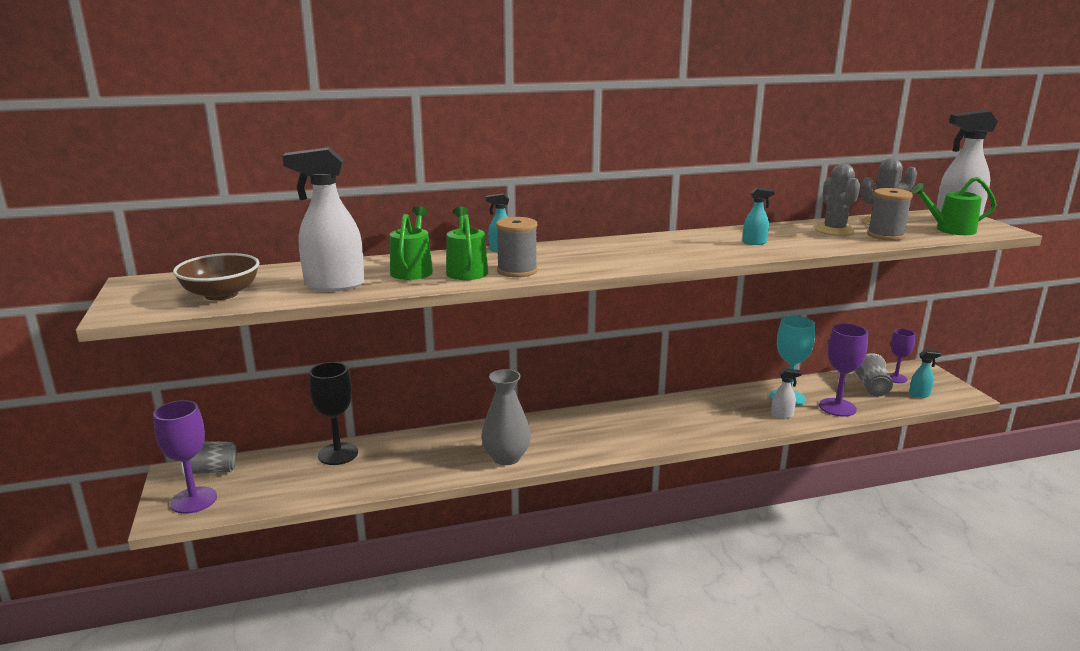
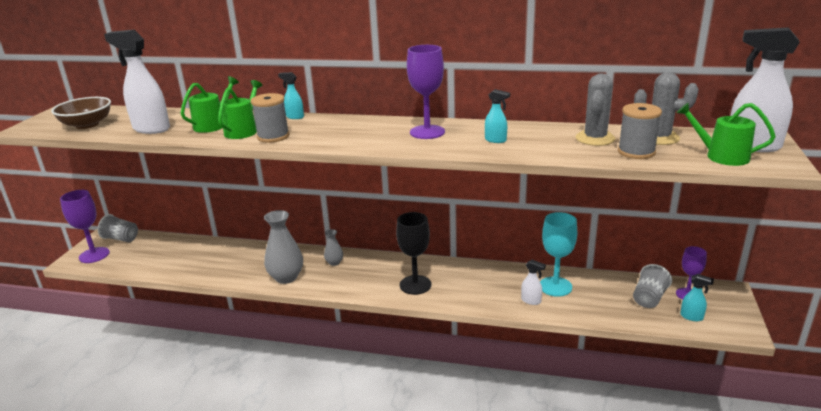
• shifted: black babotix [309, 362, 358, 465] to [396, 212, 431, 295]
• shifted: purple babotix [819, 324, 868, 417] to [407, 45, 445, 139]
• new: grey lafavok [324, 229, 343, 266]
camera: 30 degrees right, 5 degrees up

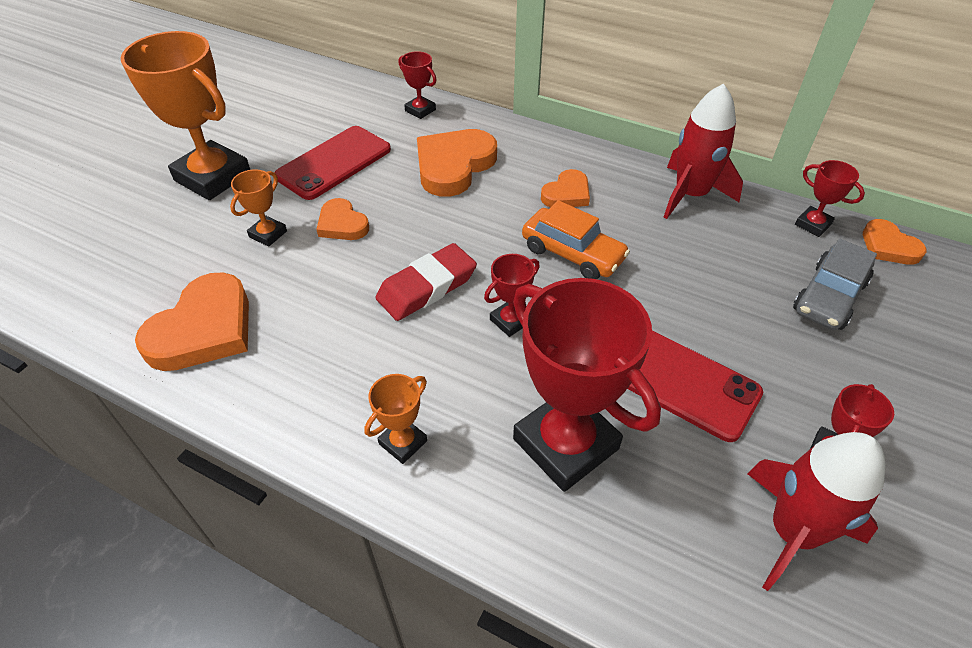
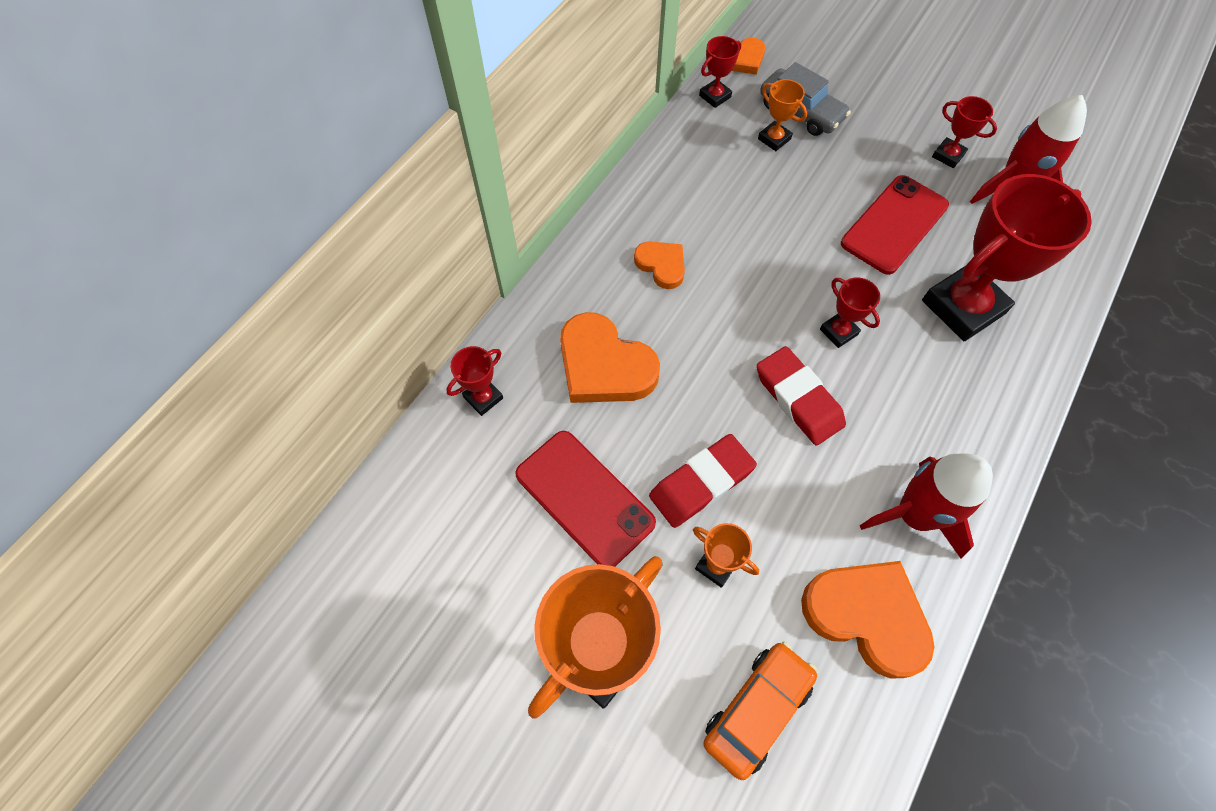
• swapped: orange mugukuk [316, 198, 369, 240] to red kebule [649, 434, 757, 528]
• shifted: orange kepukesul [364, 374, 427, 464] to [758, 79, 807, 151]
• shifted: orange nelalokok [522, 200, 630, 279] to [703, 642, 818, 780]
• shifted: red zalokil [664, 83, 743, 219] to [860, 453, 993, 558]
camera: 85 degrees left, 15 degrees up

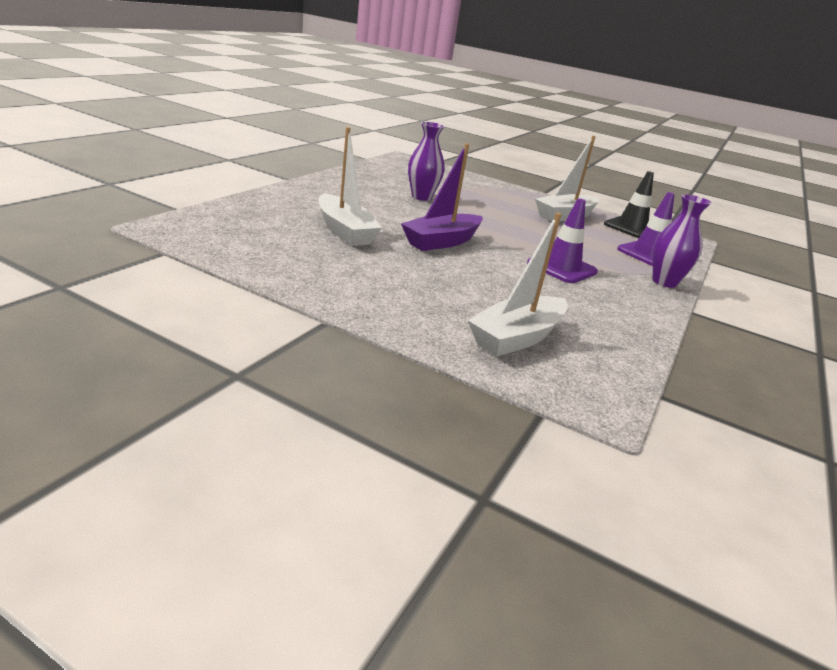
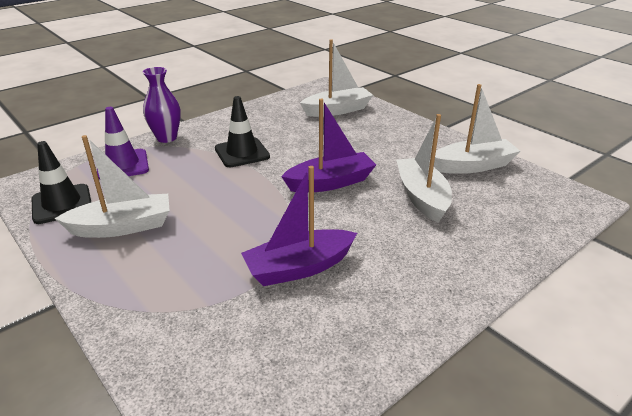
• swapped: purple lafavok [408, 122, 445, 201] to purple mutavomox [241, 166, 357, 286]
• repainted: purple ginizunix [527, 198, 598, 283] to black ginizunix [215, 96, 270, 167]
• new: white mutavomox [434, 84, 520, 174]
camera: 155 degrees left, 5 degrees up

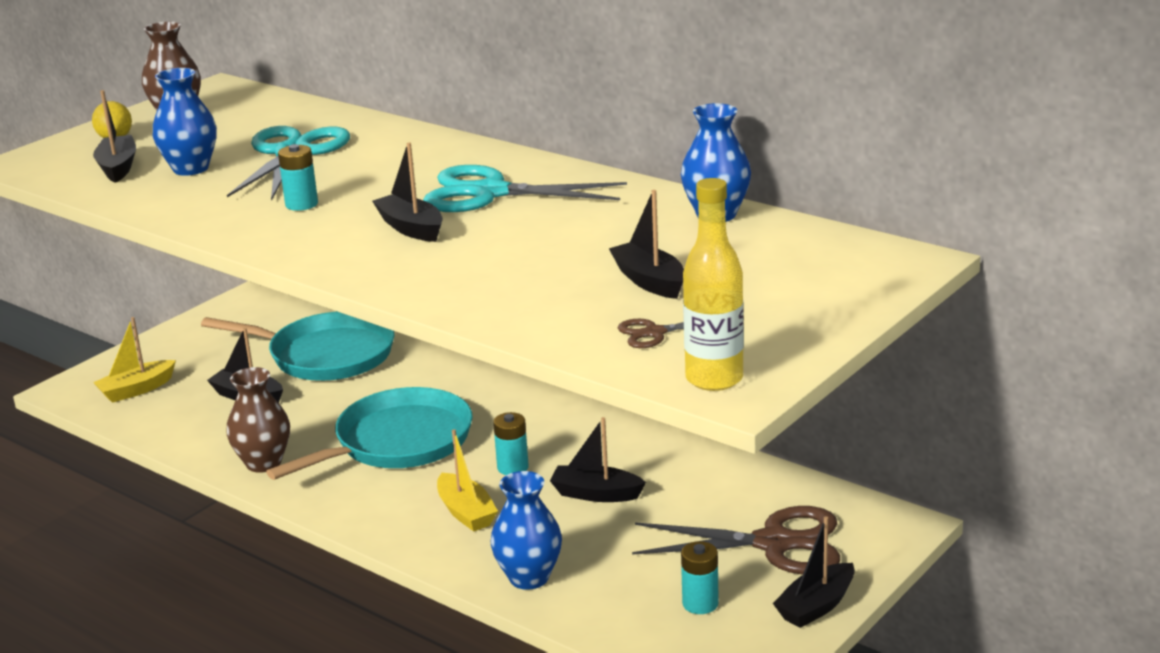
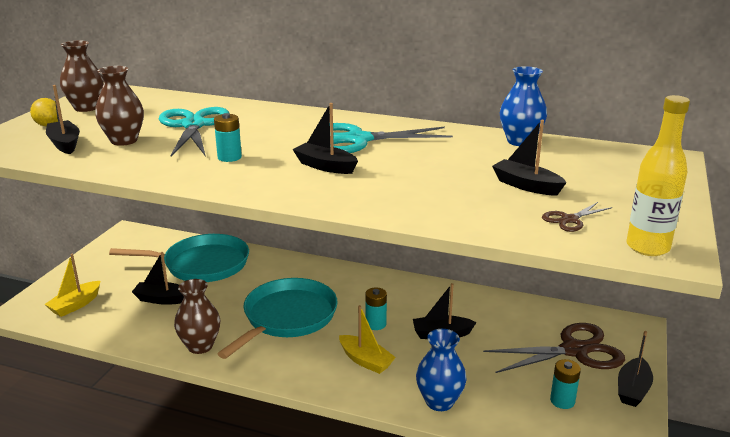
• repainted: blue lafavok [153, 68, 217, 176] to brown lafavok [95, 66, 144, 146]
camera: 20 degrees left, 0 degrees up

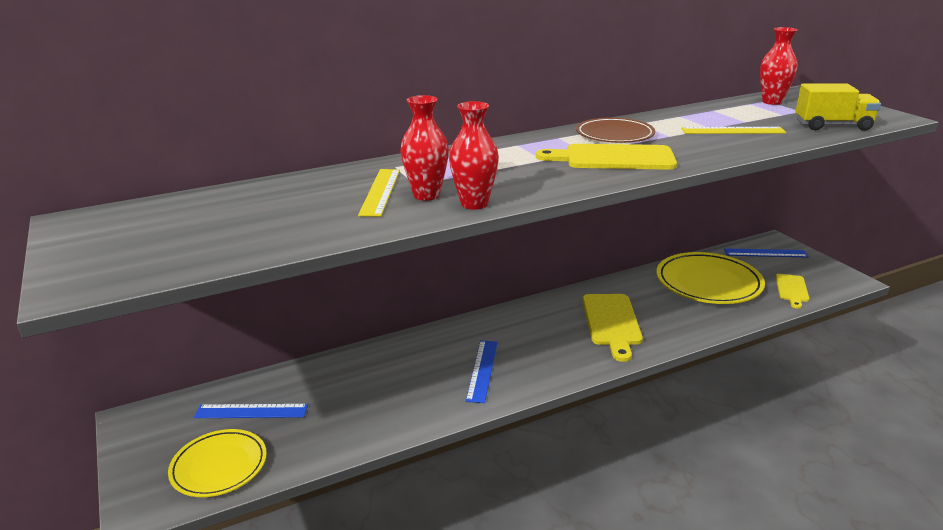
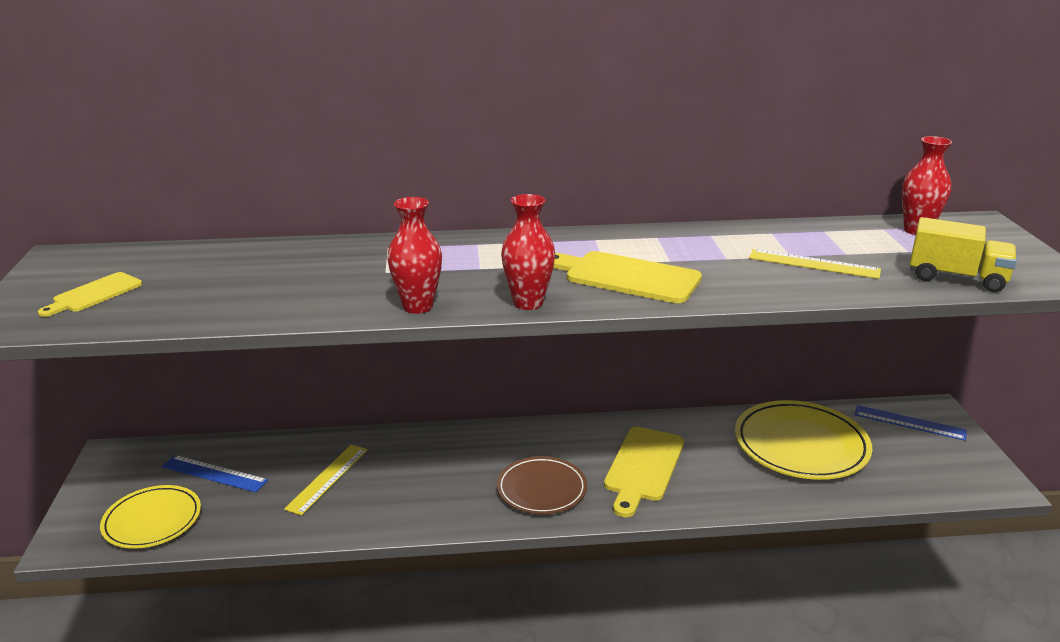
• shifted: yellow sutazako [358, 169, 400, 217] to [284, 445, 367, 516]
• shifted: red lafavok [400, 95, 449, 201] to [501, 194, 555, 310]
• gone: blue sutazako [466, 340, 498, 403]
• shifted: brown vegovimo [576, 118, 655, 143] to [497, 456, 587, 514]
• shifted: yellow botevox [776, 274, 809, 309] to [38, 272, 142, 317]
camera: 20 degrees right, 0 degrees up

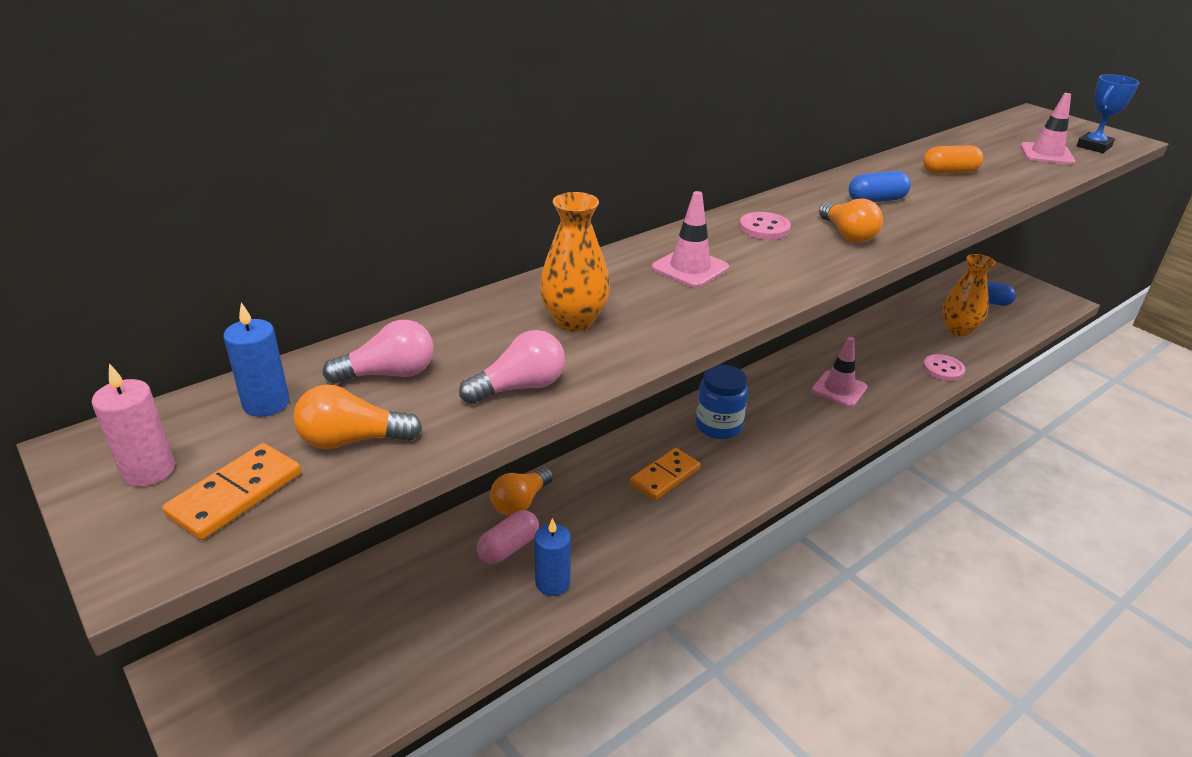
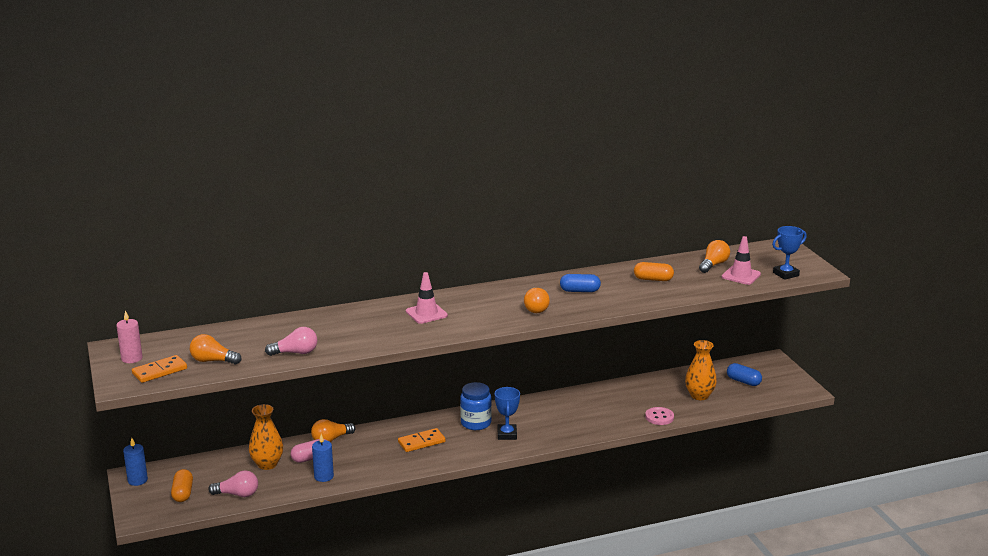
• shifted: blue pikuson [224, 302, 290, 417] to [123, 438, 148, 486]
• shifted: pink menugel [323, 320, 434, 384] to [208, 470, 258, 497]
• shifted: orange lafavok [540, 192, 610, 331] to [249, 404, 283, 470]
• gone: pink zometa [739, 212, 791, 240]
• gone: pink ginizunix [811, 337, 868, 407]
• new: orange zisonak [171, 469, 193, 502]
• new: blue kepukesul [495, 387, 520, 440]
• new: orange menugel [699, 240, 730, 273]
camera: 20 degrees right, 10 degrees down

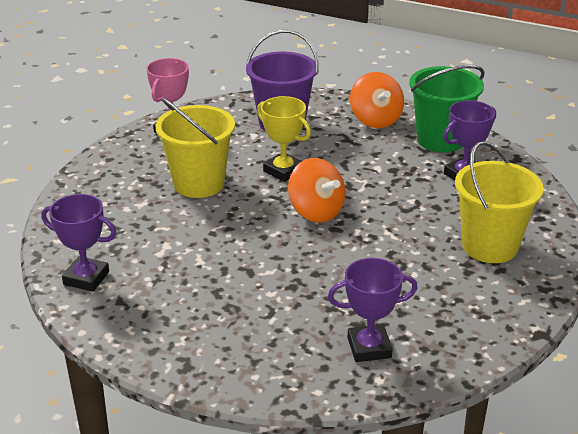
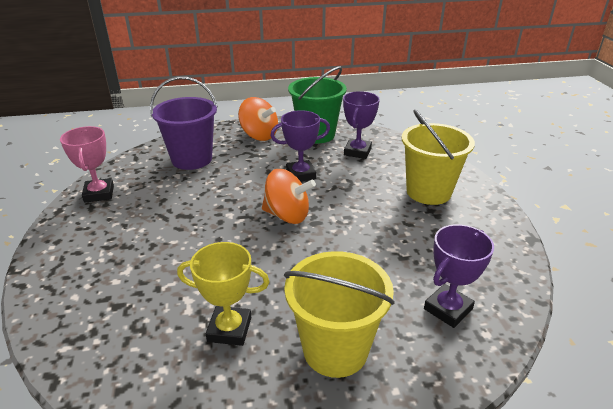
• shifted: purple kepukesul [41, 194, 116, 292] to [270, 110, 330, 181]
• shifted: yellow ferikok [156, 98, 235, 198] to [284, 251, 395, 378]
• shifted: yellow kepukesul [257, 96, 311, 182] to [177, 242, 270, 346]
camera: 35 degrees left, 0 degrees up

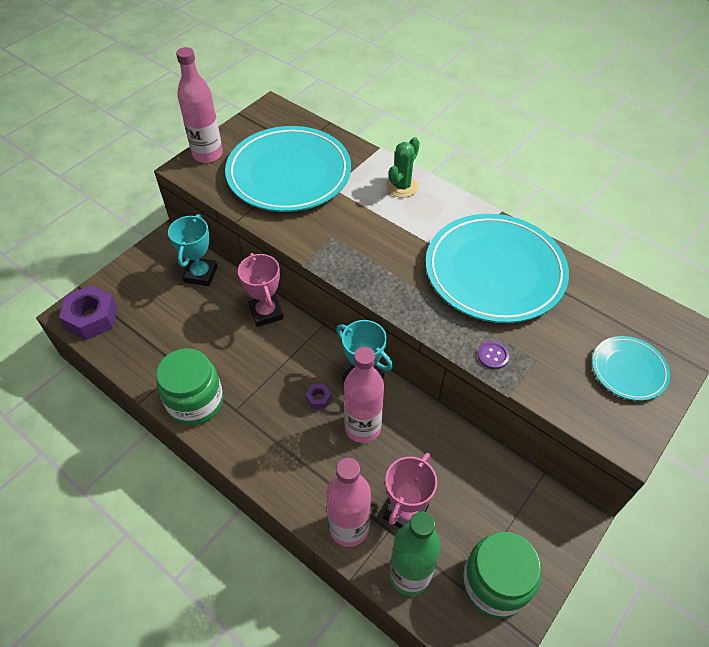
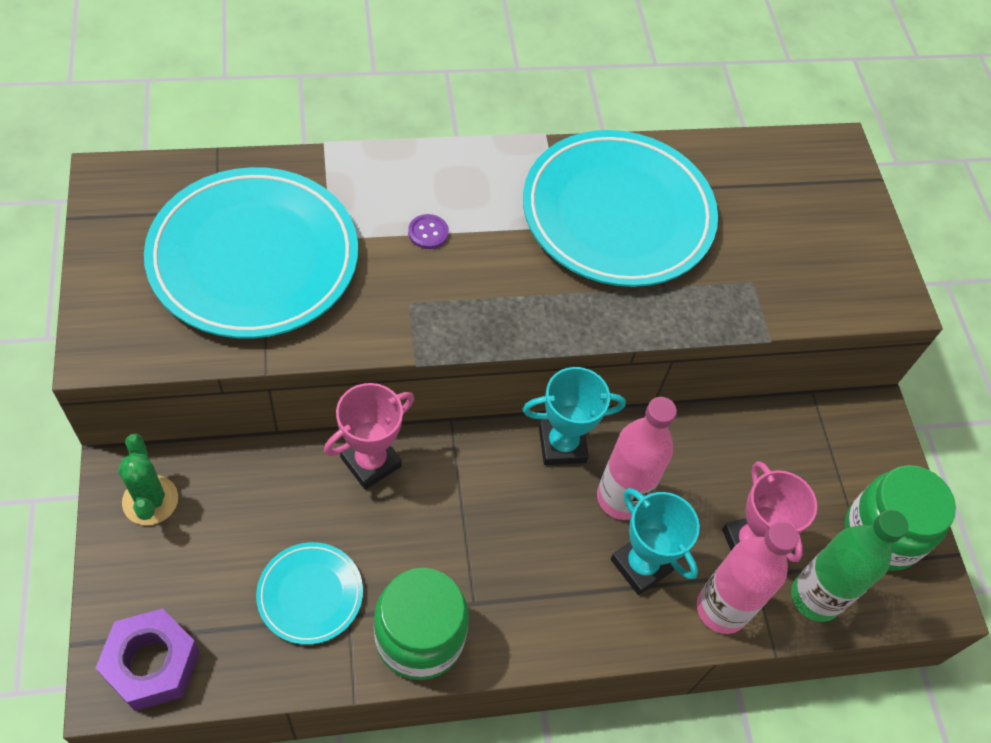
• shifted: turquoise kepukesul [168, 214, 218, 286] to [611, 488, 700, 595]
• gone: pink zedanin [176, 47, 223, 163]
• rotated: pink kepukesul [238, 253, 284, 327] = [324, 383, 414, 490] 60 degrees counterclockwise
• gone: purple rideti [305, 384, 331, 409]
• shifted: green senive [386, 137, 420, 198] to [118, 434, 178, 525]
• shifted: purple zometa [478, 341, 509, 369] to [408, 214, 449, 249]
• shifted: turquoise vegovimo [592, 336, 670, 401] to [256, 542, 363, 645]
camera: 55 degrees left, 5 degrees up

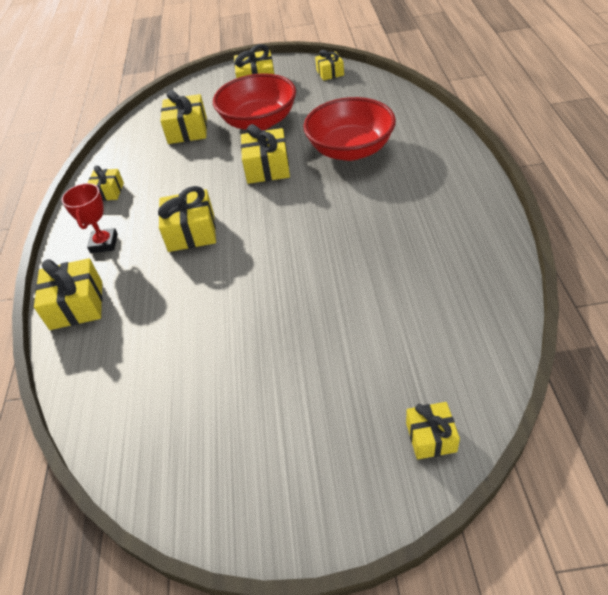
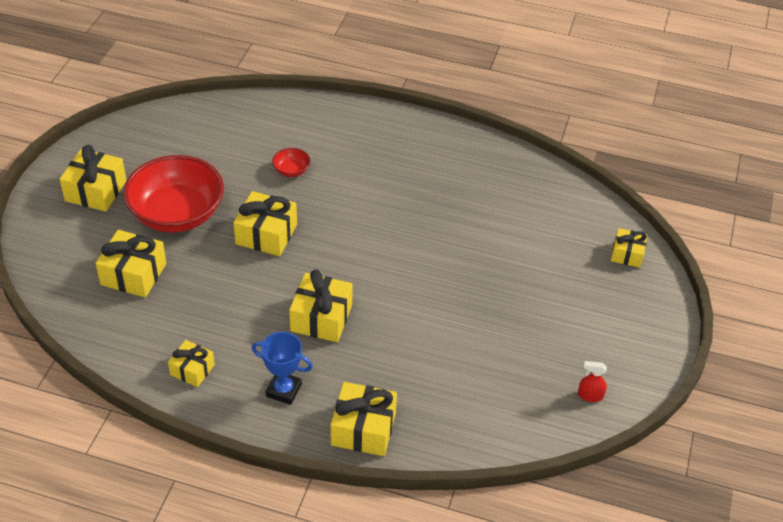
• repainted: red kepukesul [62, 183, 118, 253] to blue kepukesul [252, 332, 313, 405]
• scaled: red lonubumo [303, 97, 396, 161] = [272, 148, 310, 177] x0.40
• gone: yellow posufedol [315, 50, 344, 81]
• new: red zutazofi [578, 361, 607, 402]
camera: 75 degrees left, 0 degrees up

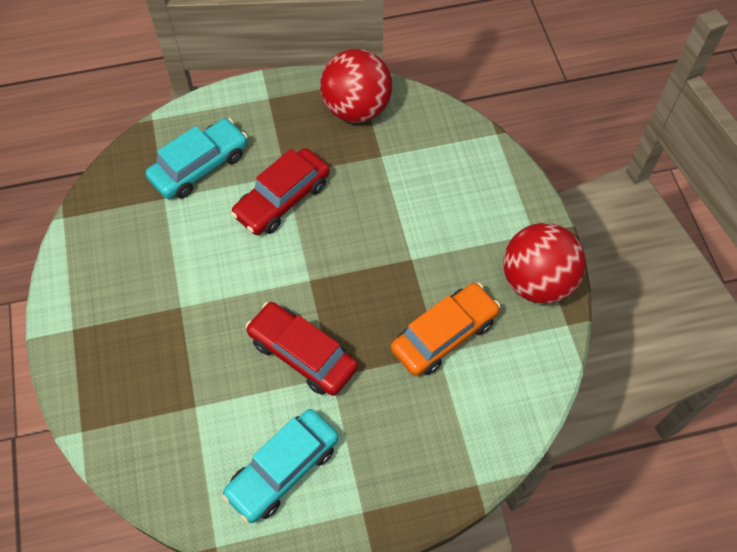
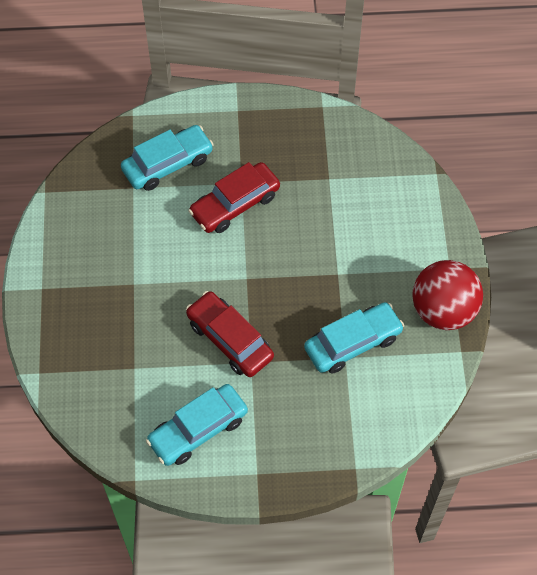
• gone: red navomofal [320, 49, 393, 123]
• repainted: orange nelalokok [391, 283, 501, 376] to turquoise nelalokok [304, 302, 404, 374]
camera: 10 degrees right, 0 degrees up

